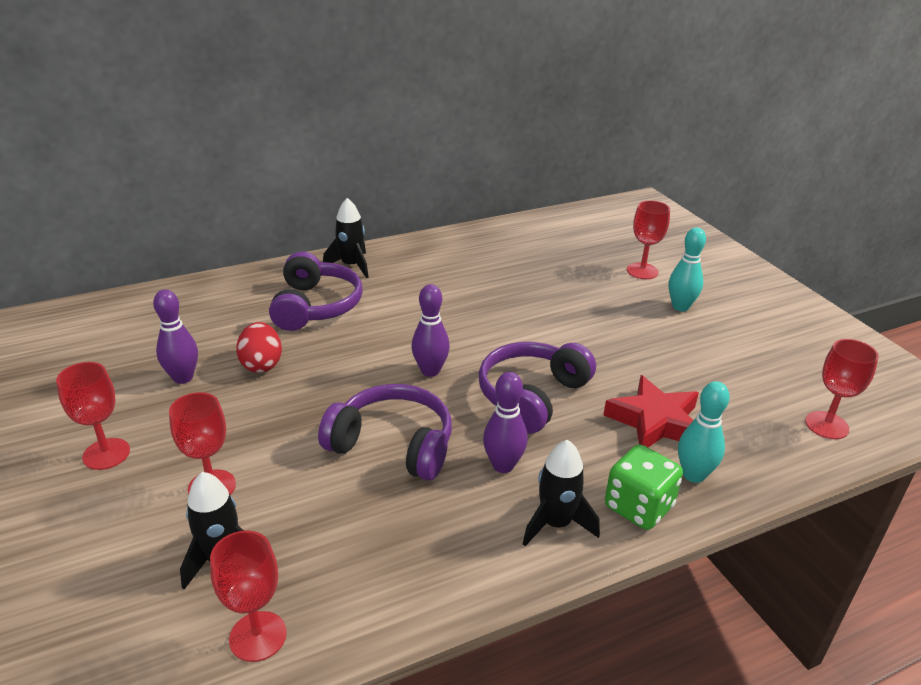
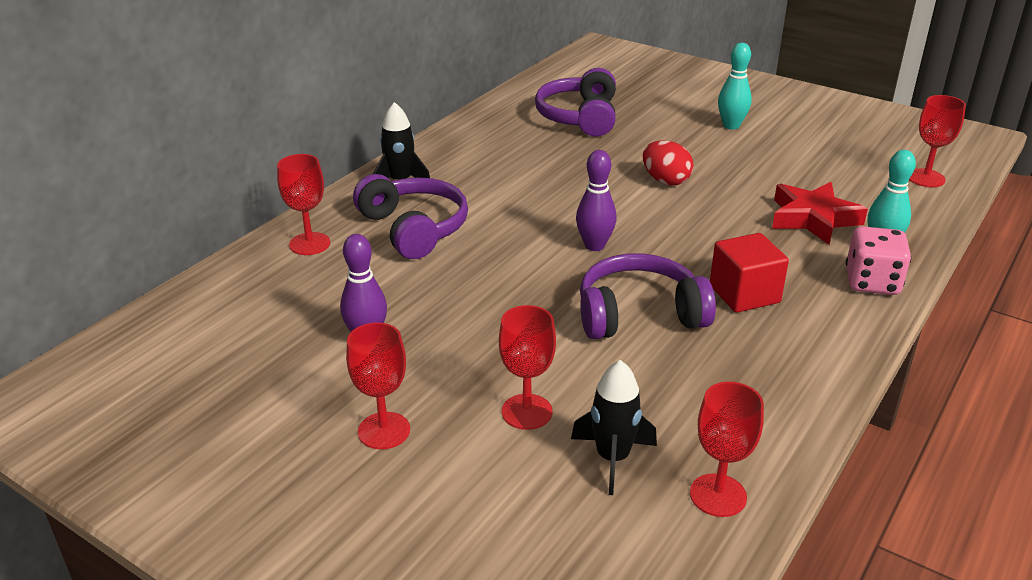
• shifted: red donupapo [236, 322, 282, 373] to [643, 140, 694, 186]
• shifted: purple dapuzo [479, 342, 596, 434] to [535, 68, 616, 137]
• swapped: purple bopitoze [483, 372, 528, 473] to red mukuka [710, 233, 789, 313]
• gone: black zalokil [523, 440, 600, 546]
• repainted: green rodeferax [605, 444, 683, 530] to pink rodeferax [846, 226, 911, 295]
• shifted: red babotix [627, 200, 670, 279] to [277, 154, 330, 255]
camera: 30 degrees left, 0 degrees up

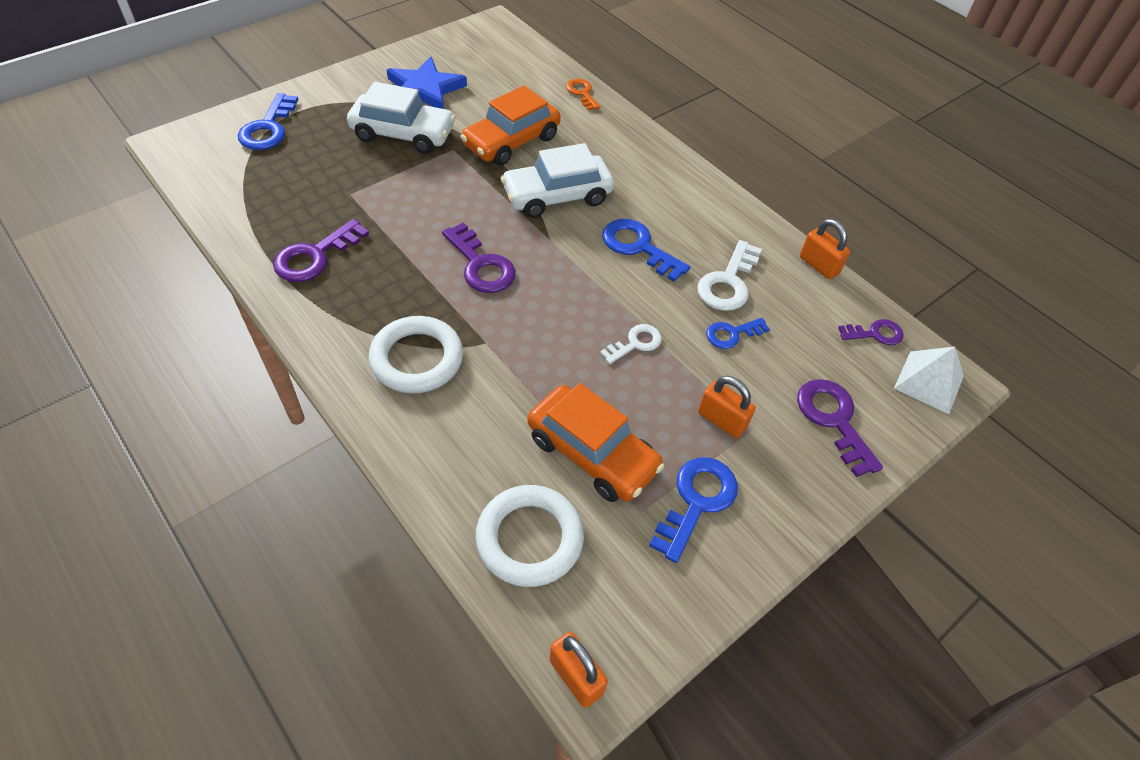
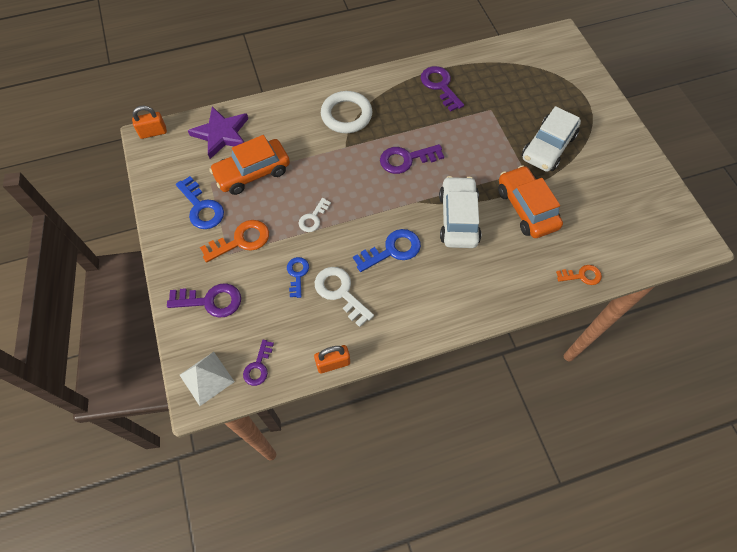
• gone: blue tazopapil [238, 93, 298, 150]
• gone: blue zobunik [387, 57, 467, 109]
• swapped: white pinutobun [476, 485, 584, 587] to purple zobunik [188, 106, 248, 159]
• rotated: white tazopapil [600, 324, 662, 364] = [299, 198, 331, 232] 45 degrees clockwise
• swapped: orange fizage [698, 376, 756, 438] to orange tazopapil [200, 220, 269, 262]
camera: 115 degrees right, 10 degrees up

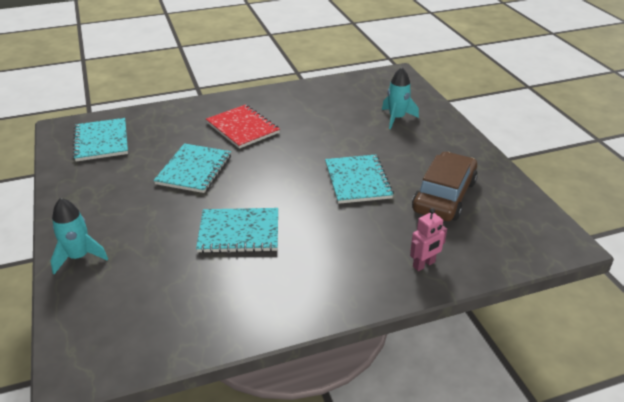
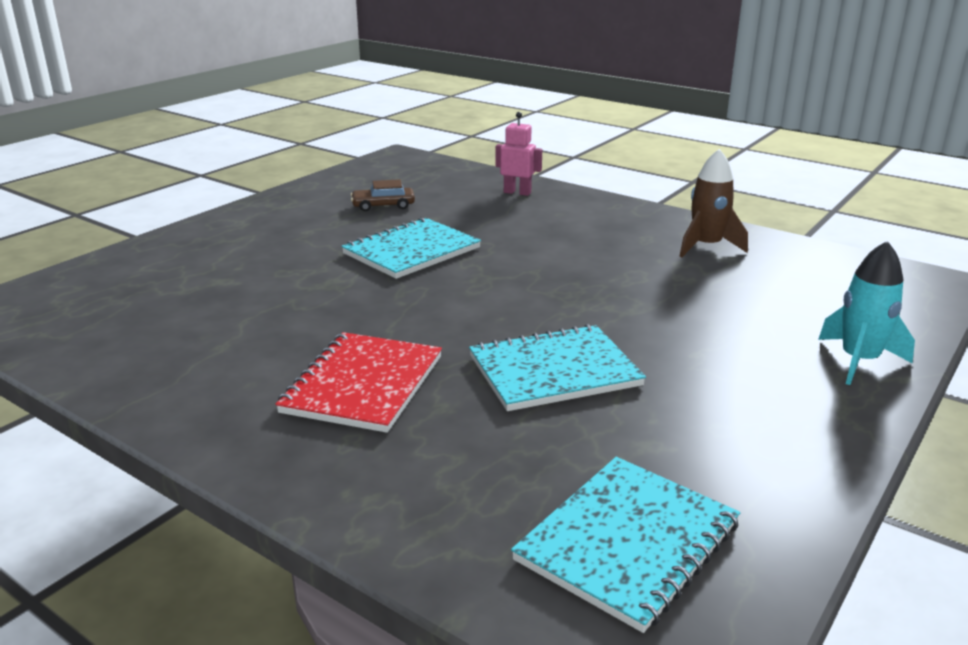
• gone: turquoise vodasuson [196, 208, 278, 253]
• gone: turquoise zalokil [382, 67, 419, 129]
• scaled: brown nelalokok [412, 152, 478, 221] = [351, 179, 415, 211] x0.47
• new: brown zalokil [679, 149, 748, 257]
camera: 125 degrees left, 10 degrees down

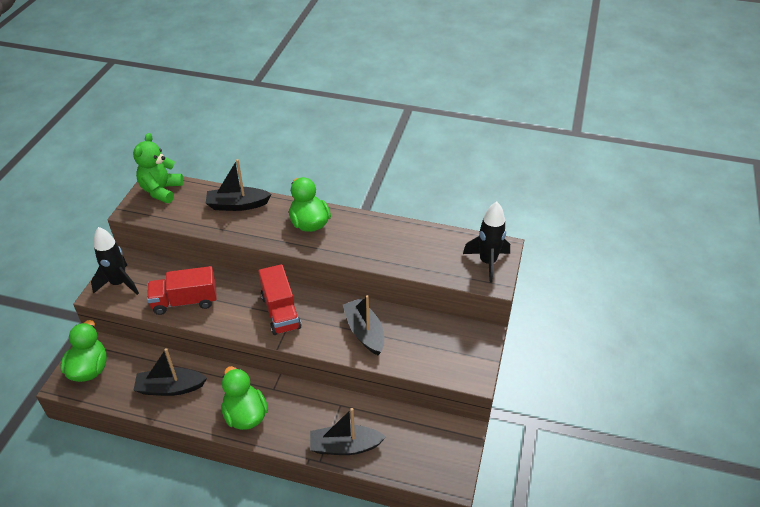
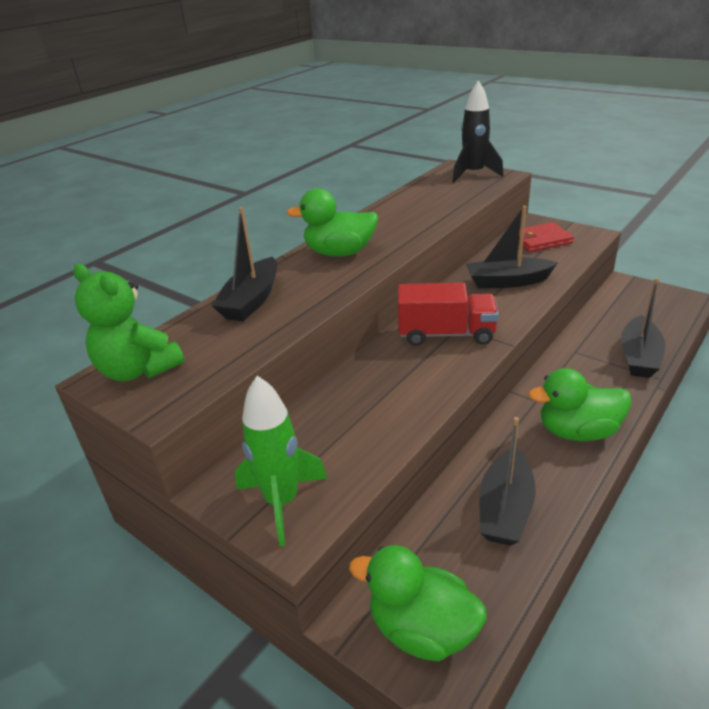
• repainted: black zalokil [91, 227, 139, 295] to green zalokil [235, 376, 327, 546]
• gone: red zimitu [147, 266, 217, 315]
• new: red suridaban [518, 222, 574, 252]
camera: 65 degrees left, 10 degrees down

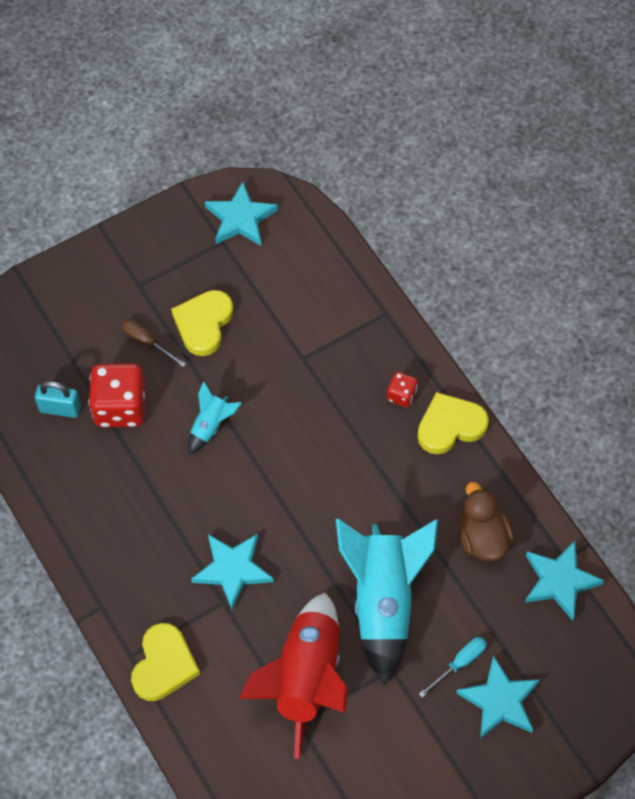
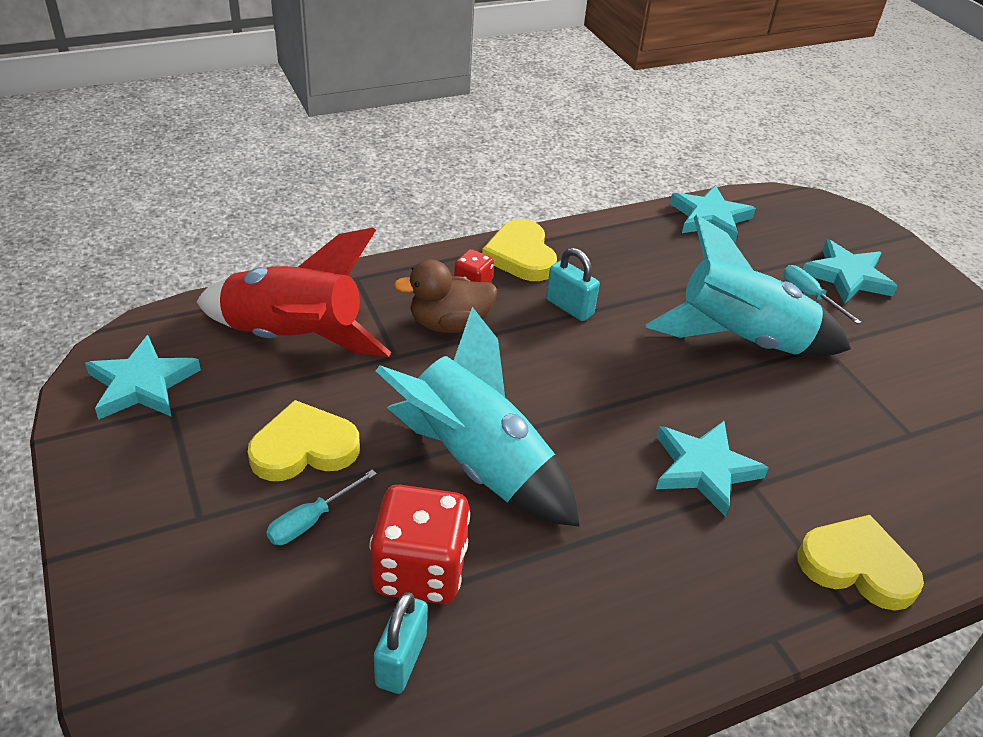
• repainted: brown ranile [122, 319, 186, 367] to turquoise ranile [266, 469, 377, 545]
• rotated: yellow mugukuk [171, 290, 233, 356] = [248, 400, 360, 481] 135 degrees clockwise
• scaled: turquoise zalokil [188, 381, 241, 455] = [375, 307, 580, 527] x2.17
• shifted: red zalokil [239, 593, 348, 759] to [197, 228, 391, 357]
• shifted: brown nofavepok [458, 482, 514, 561] to [394, 259, 497, 333]
• new: turquoise fizage [546, 248, 600, 321]
camera: 85 degrees left, 20 degrees down

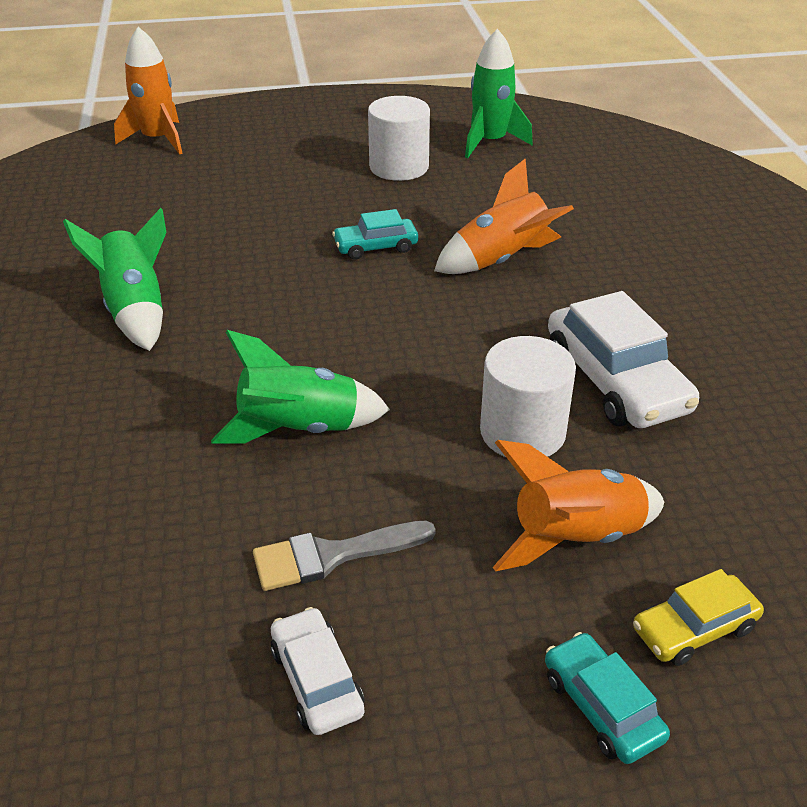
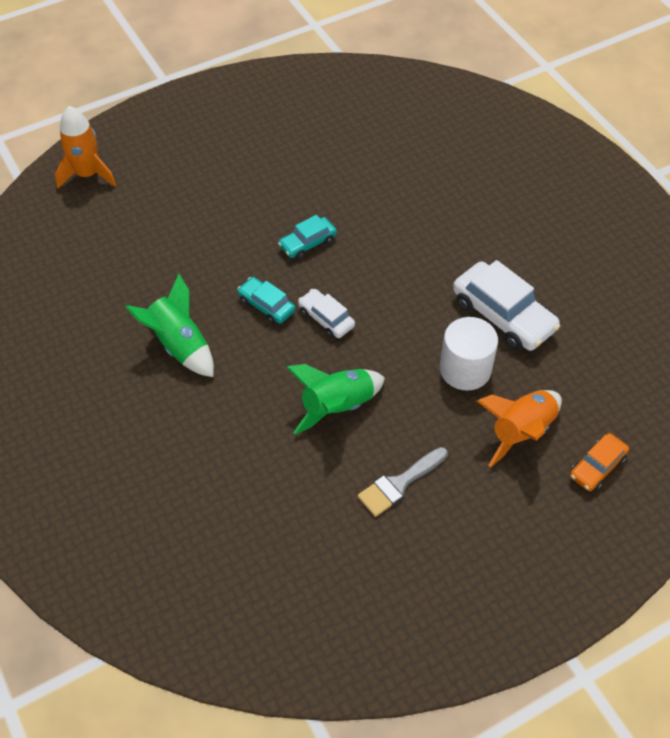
• shifted: white nelalokok [270, 607, 364, 735] to [298, 289, 355, 338]
• gone: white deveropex [368, 96, 430, 181]
• gone: orange zalokil [434, 158, 574, 274]
• gone: green zalokil [465, 29, 533, 158]
• shifted: turquoise nelalokok [545, 632, 670, 764] to [237, 277, 296, 324]
• repainted: yellow nelalokok [633, 569, 764, 666] to orange nelalokok [570, 433, 629, 491]
camera: 20 degrees left, 15 degrees up

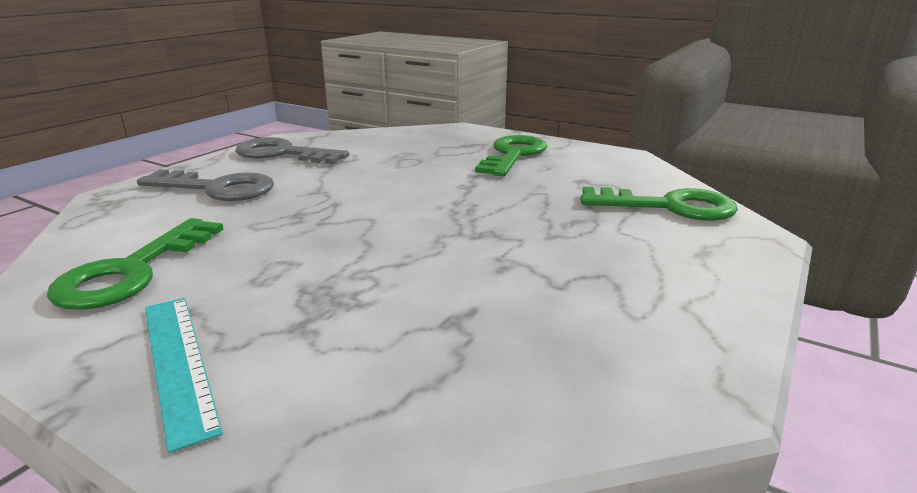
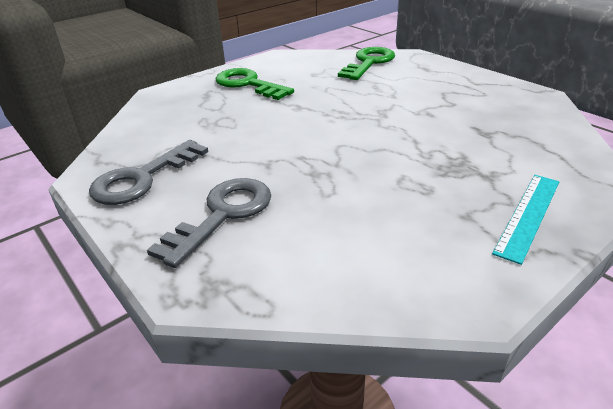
• gone: green tazopapil [47, 218, 224, 310]
• rotated: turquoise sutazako [145, 298, 223, 453] = [492, 175, 559, 265] 45 degrees counterclockwise
camera: 70 degrees left, 10 degrees up

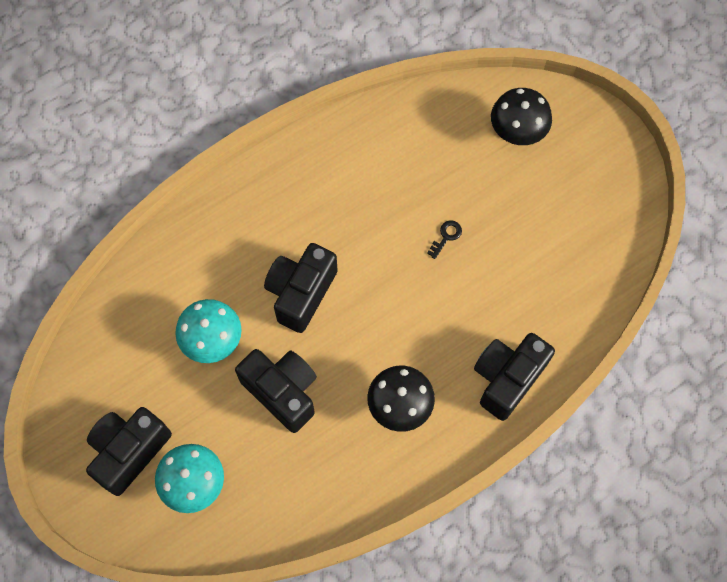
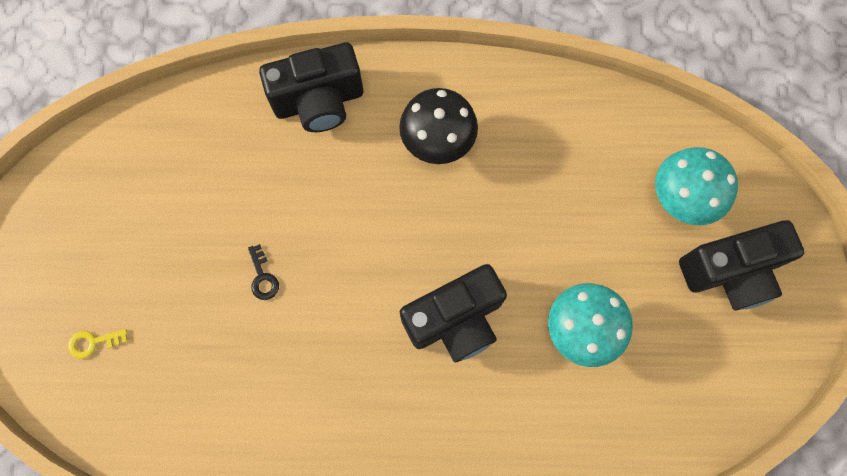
• gone: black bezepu [235, 349, 317, 433]
• rotated: black tazopapil [427, 221, 462, 259] = [248, 244, 279, 300] 90 degrees counterclockwise
• swapped: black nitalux [491, 88, 552, 145] to yellow tazopapil [68, 329, 128, 359]
camera: 145 degrees left, 5 degrees up

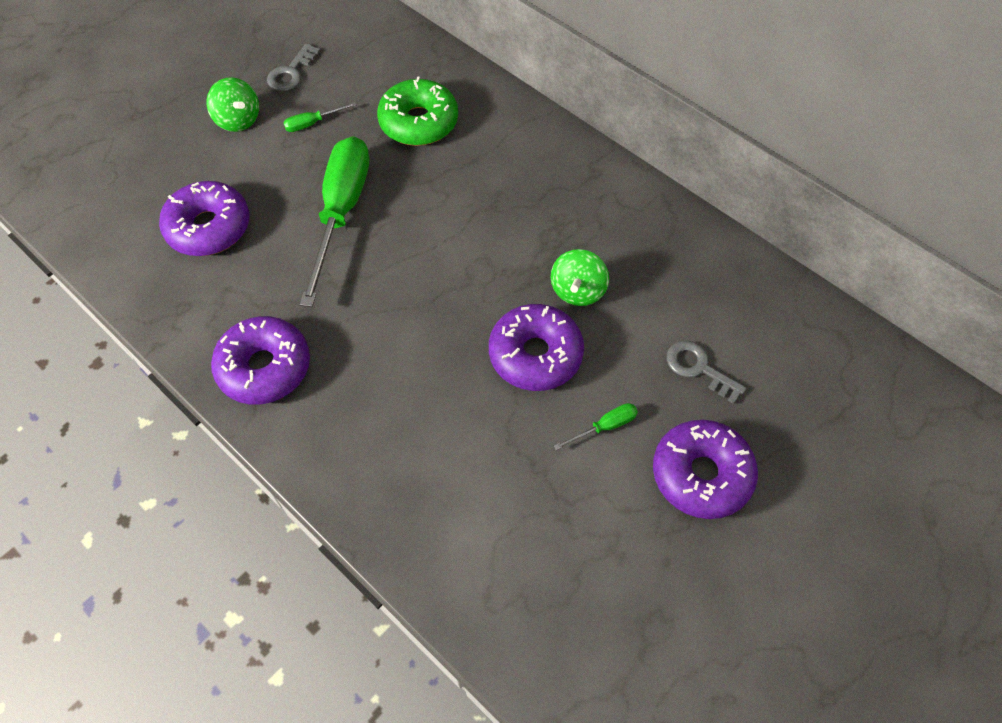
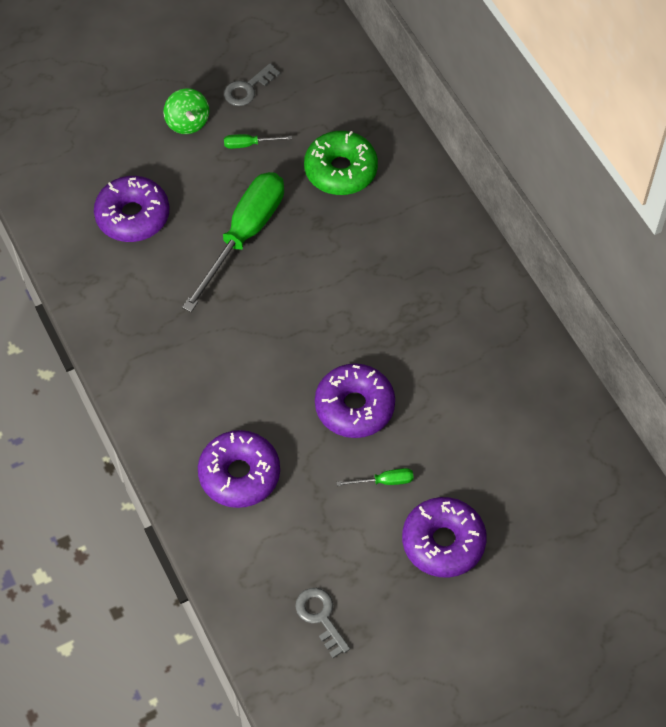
• shifted: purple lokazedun [211, 316, 310, 405] to [198, 430, 280, 508]
• gone: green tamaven [551, 249, 609, 306]
• shifted: grey tazopapil [667, 340, 746, 404] to [295, 588, 350, 658]
camera: 20 degrees right, 0 degrees up

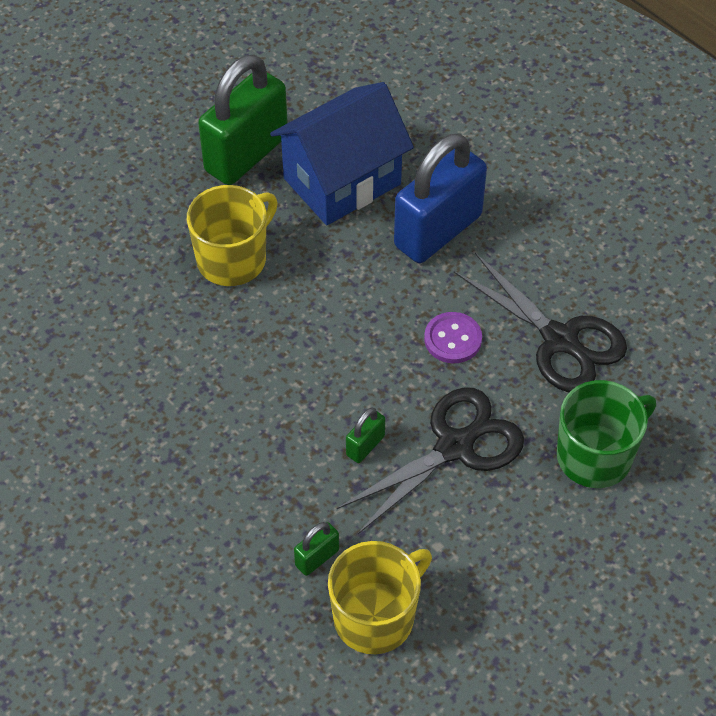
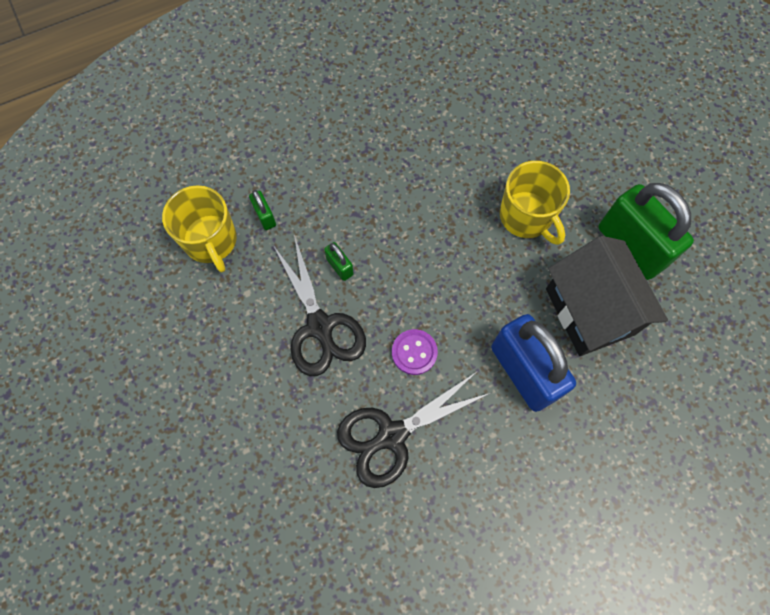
• repainted: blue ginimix [270, 82, 414, 225] to black ginimix [546, 236, 668, 356]
• gone: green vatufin [557, 380, 656, 488]
camera: 105 degrees right, 15 degrees up

